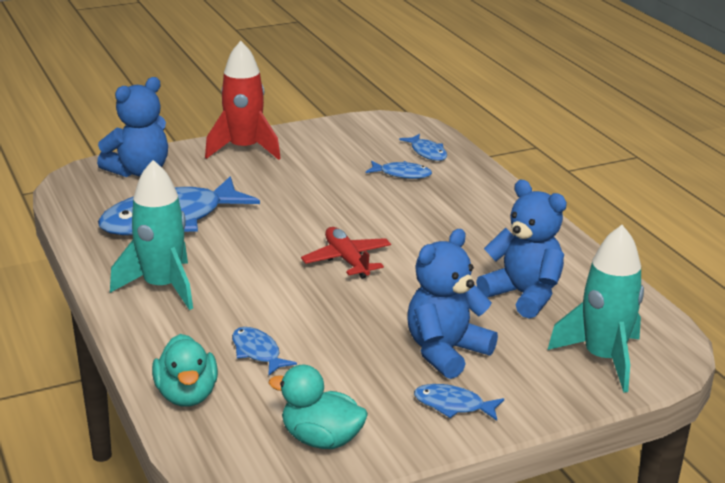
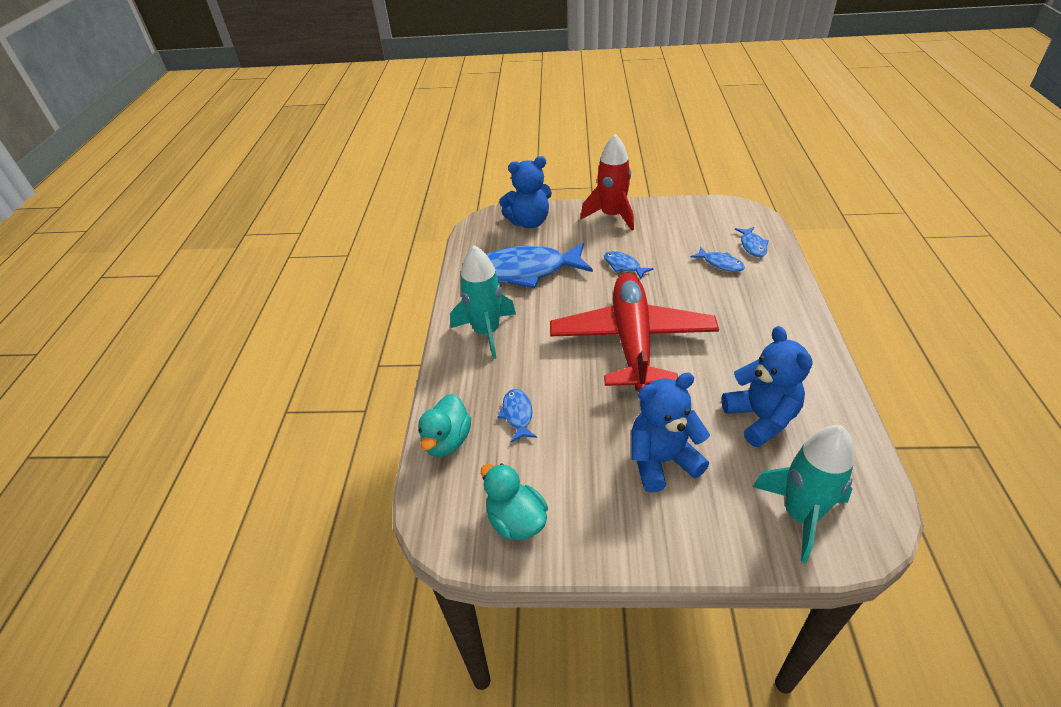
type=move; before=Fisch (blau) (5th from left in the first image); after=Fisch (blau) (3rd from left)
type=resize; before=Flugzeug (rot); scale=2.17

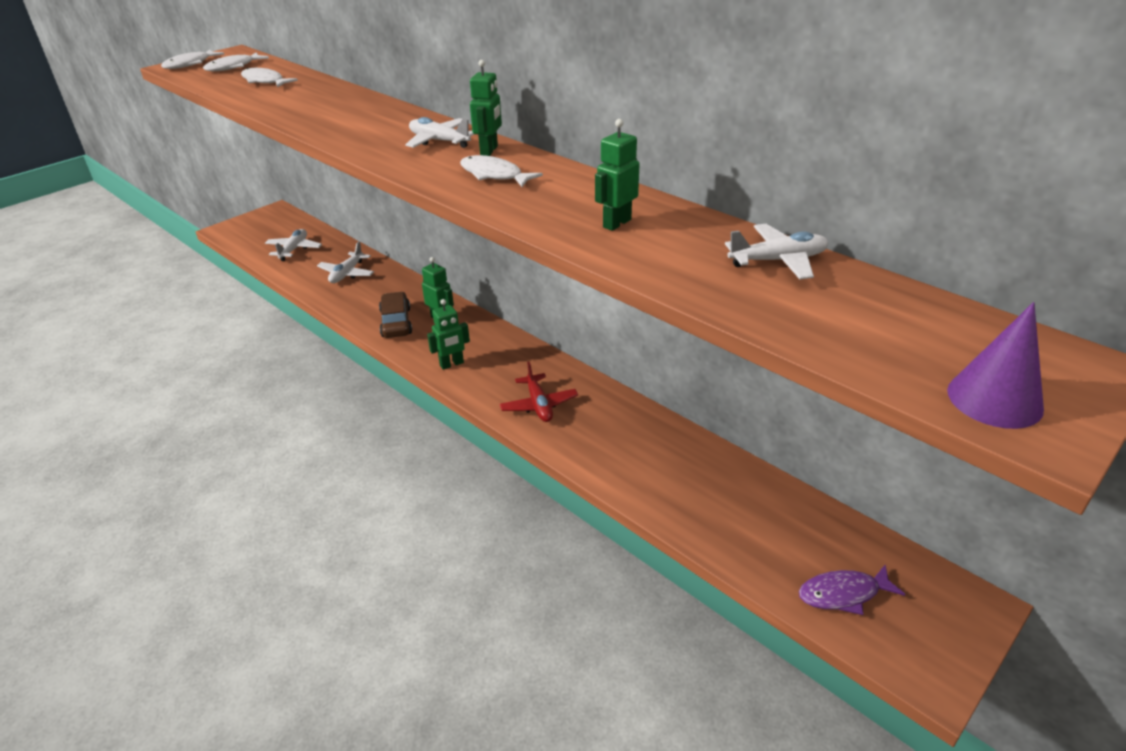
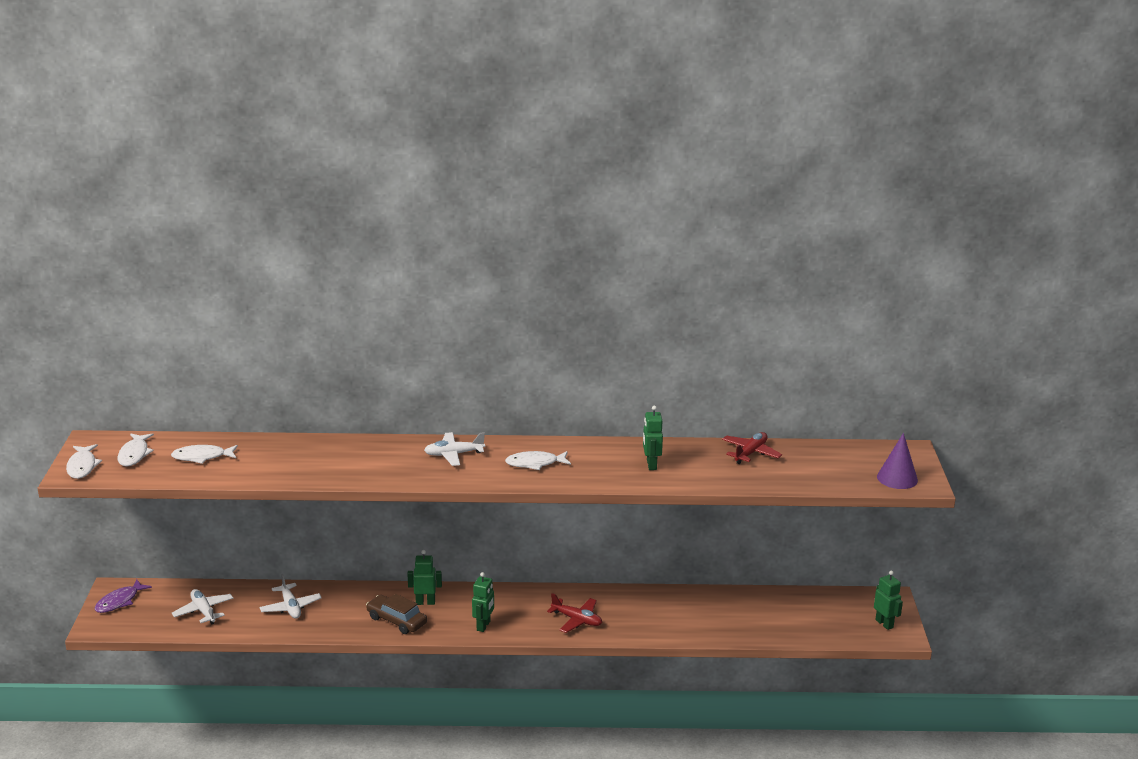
type=move; before=Roboter (grün) (3rd from left in the first image); after=Roboter (grün) (4th from left)
type=move; before=Fisch (lila)
type=recolor; before=Flugzeug (weiß) (4th from left); after=Flugzeug (rot) (2nd from left)

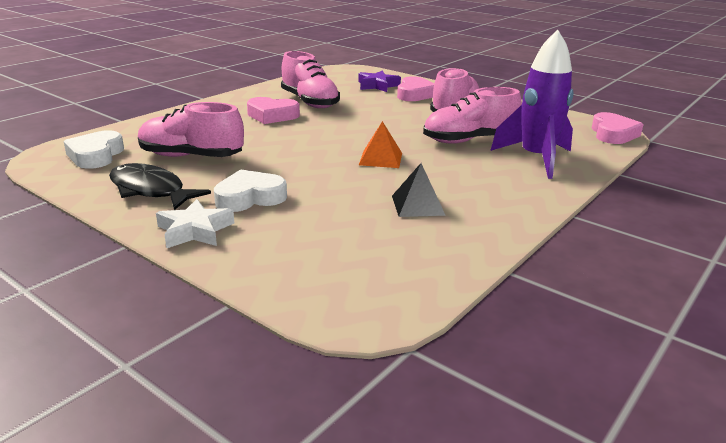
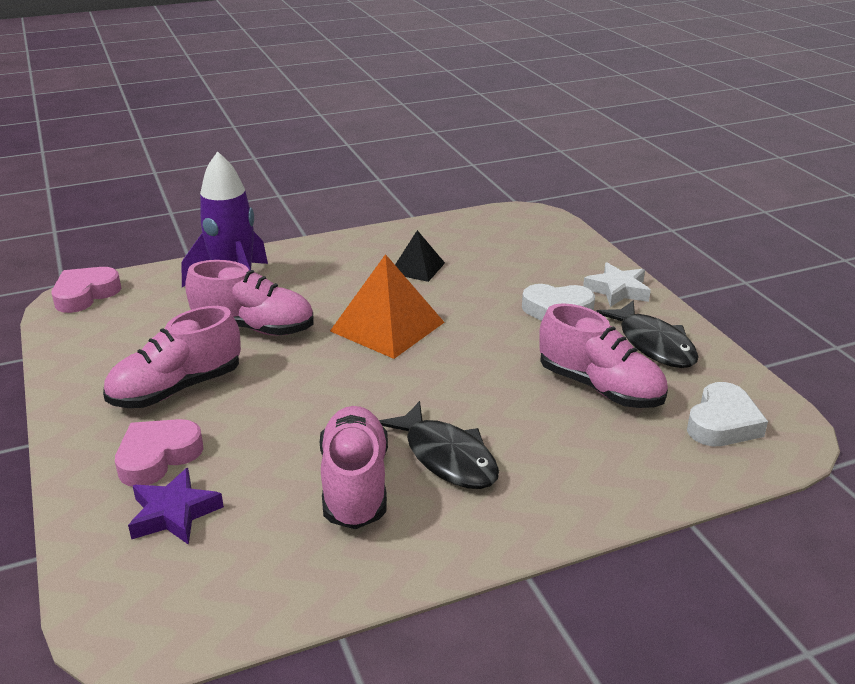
type=replace; before=Herz (rosa) (1st from left); after=Fisch (schwarz) (1st from left)
type=resize; before=Pyramide (orange); scale=1.74

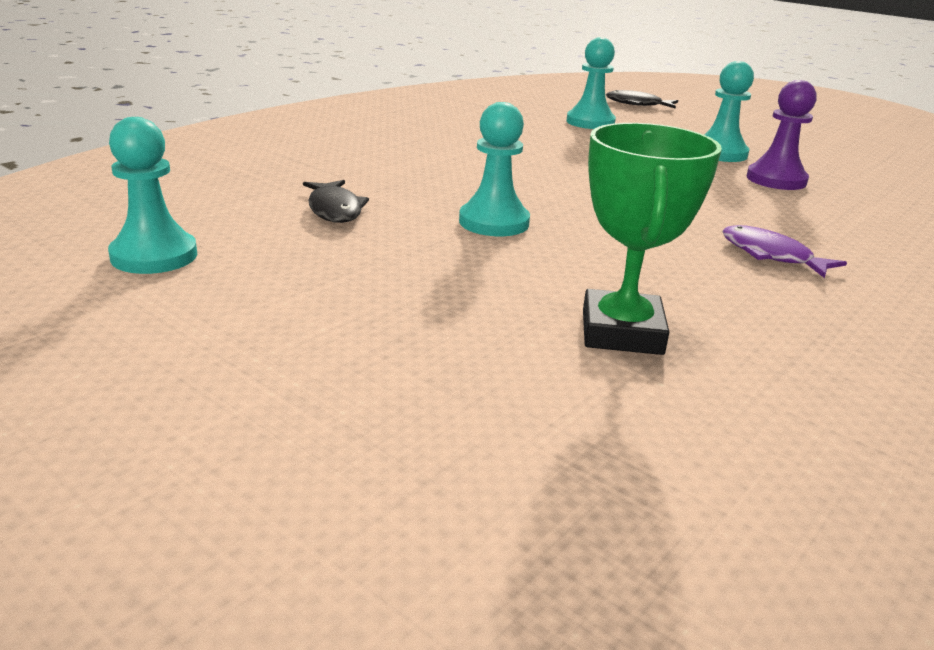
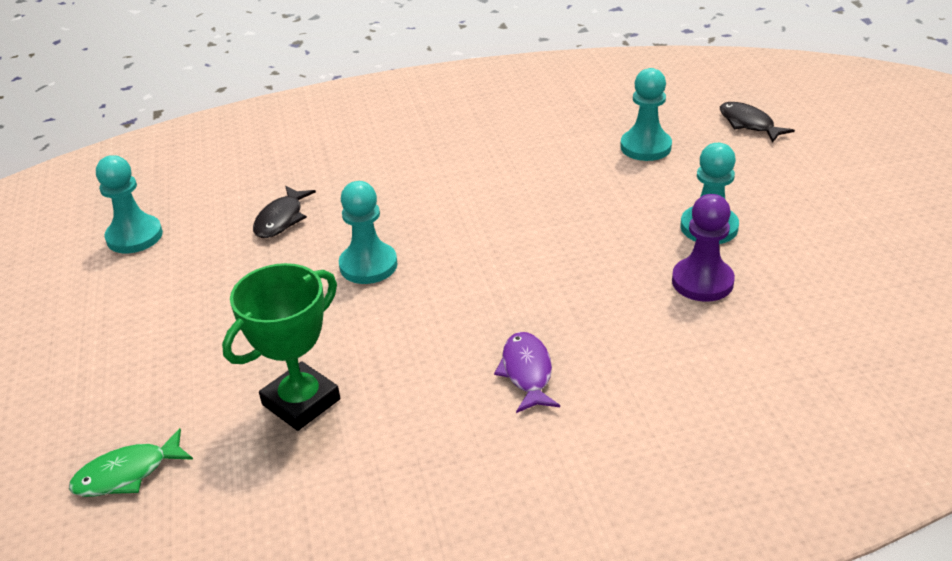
type=insert; after=Fisch (grün)

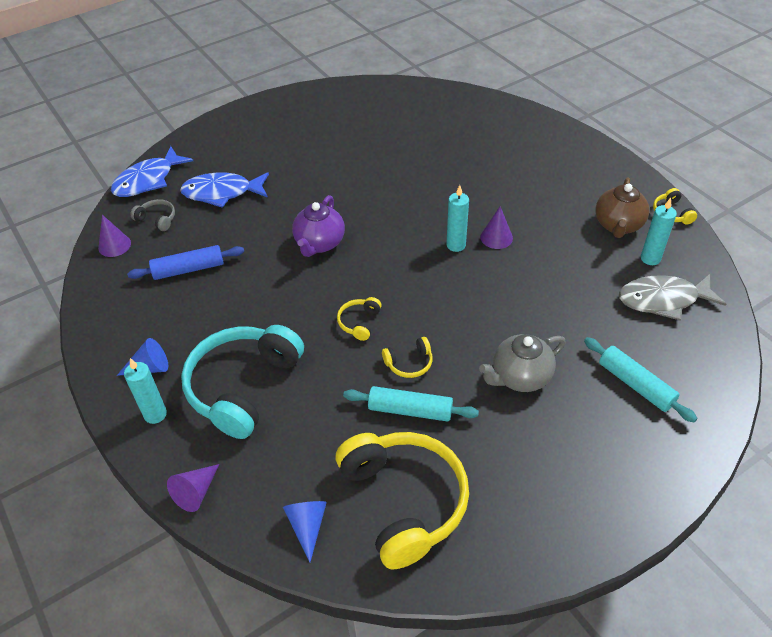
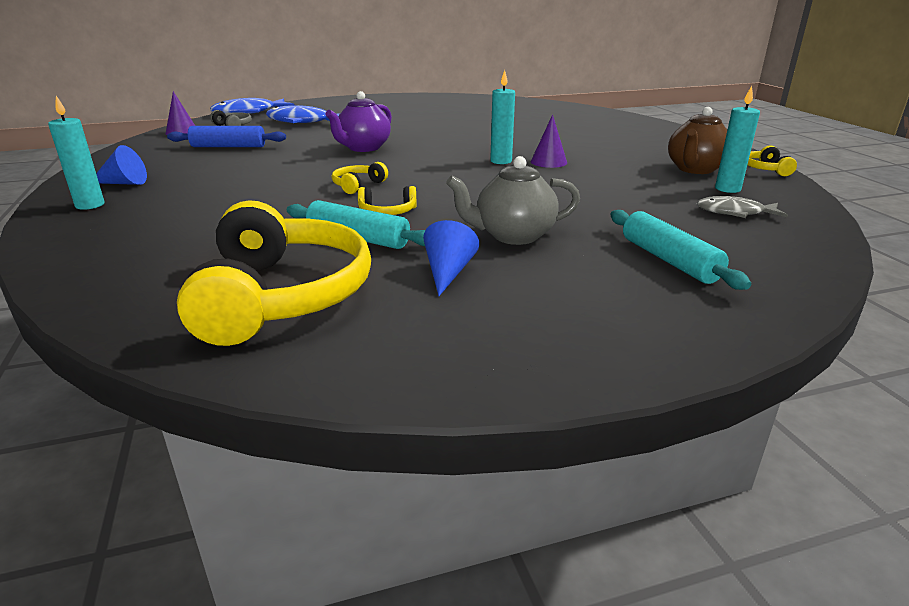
type=delete; before=Kegel (lila) (2nd from left)
type=delete; before=Kopfhörer (türkis)
type=move; before=Kegel (blau) (2nd from left)
type=resize; before=Fisch (grau); scale=0.61

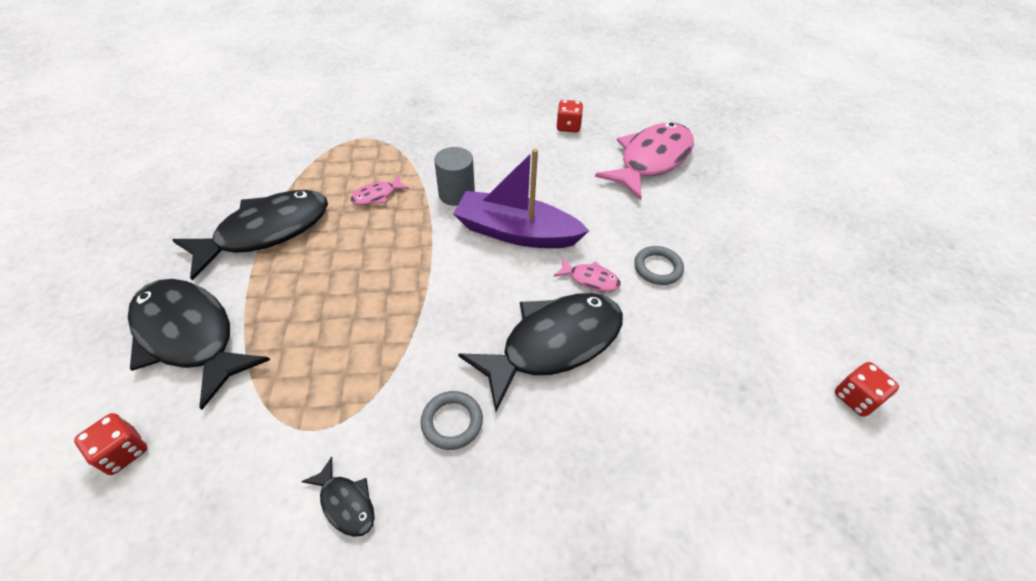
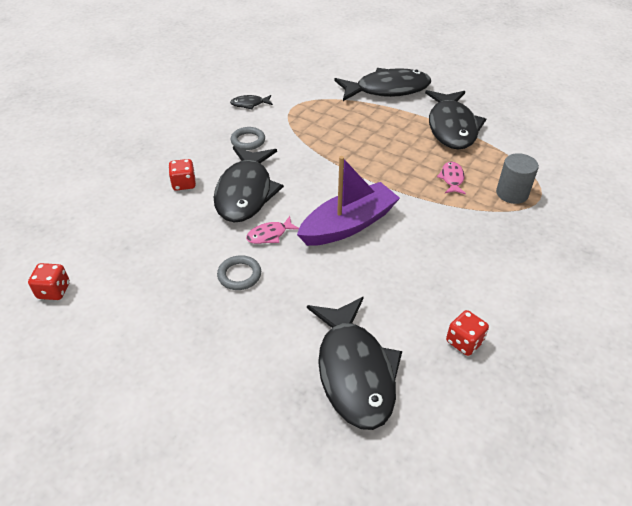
type=move; before=Spielwürfel (rot) (1st from left in the first image); after=Spielwürfel (rot) (2nd from left)
type=move; before=Vollzylinder (grau)
type=recolor; before=Fisch (rosa) (3rd from left); after=Fisch (schwarz) (3rd from left)

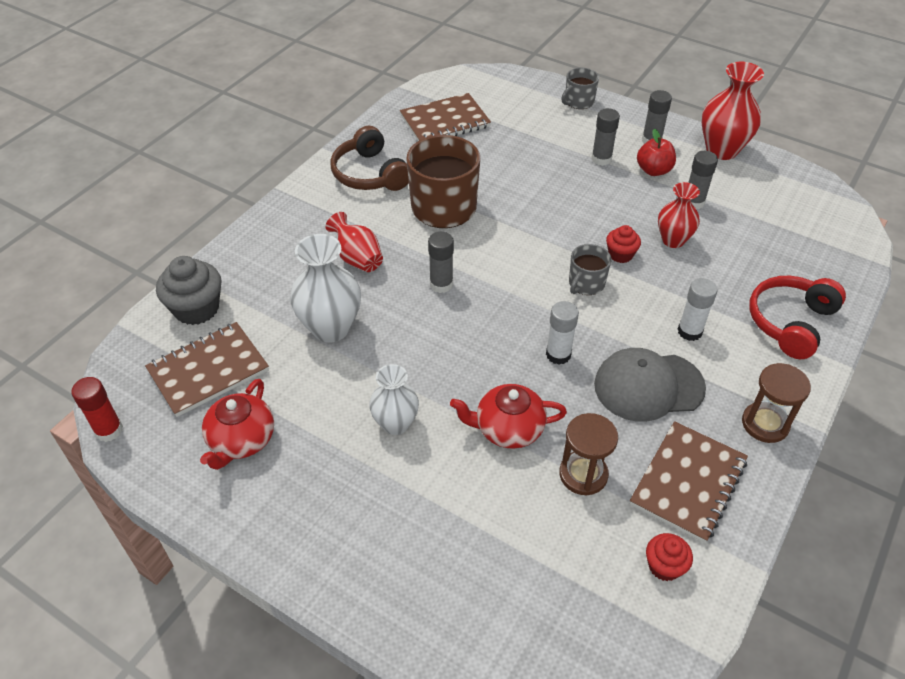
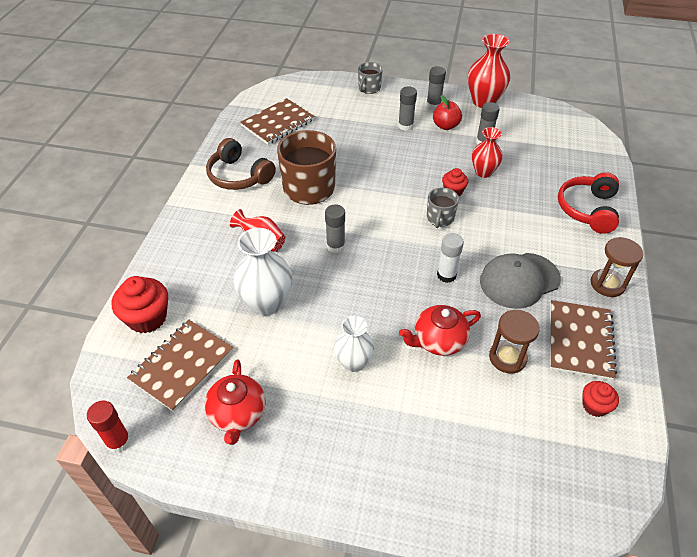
type=delete; before=Klebestift (weiß) (2nd from left)
type=recolor; before=Muffin (grau); after=Muffin (rot) (1st from left)

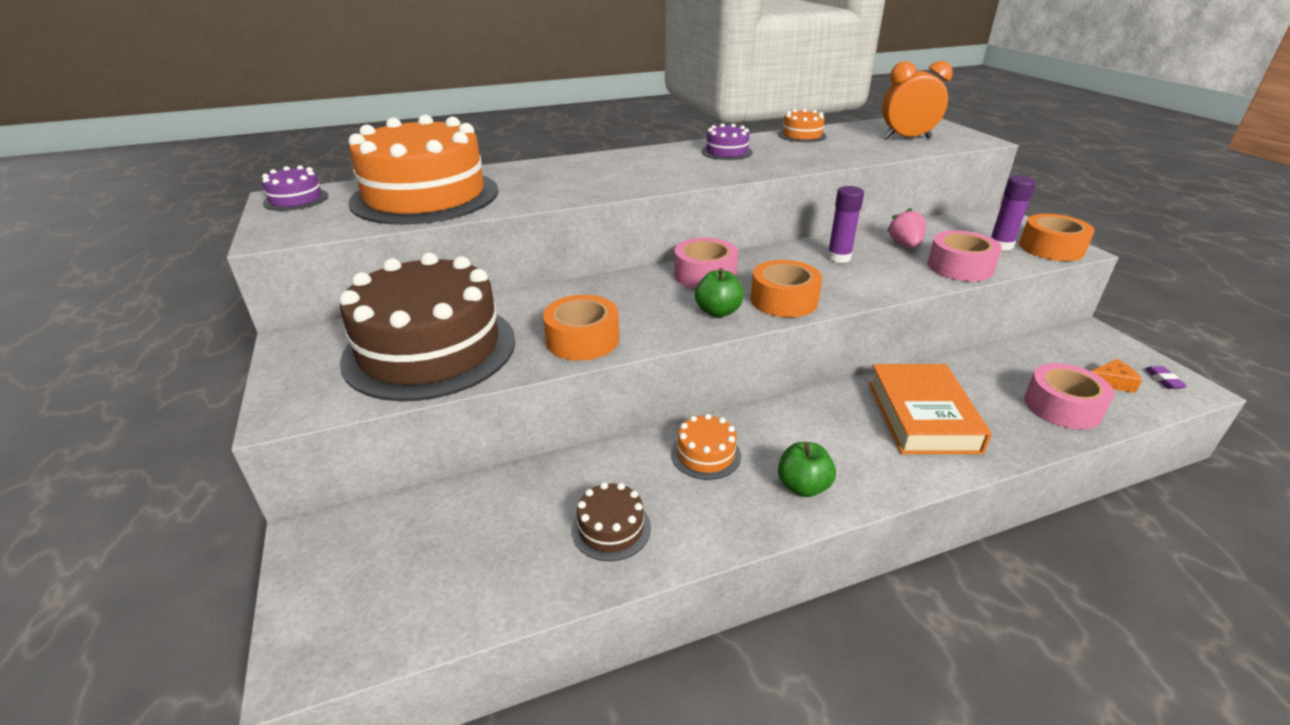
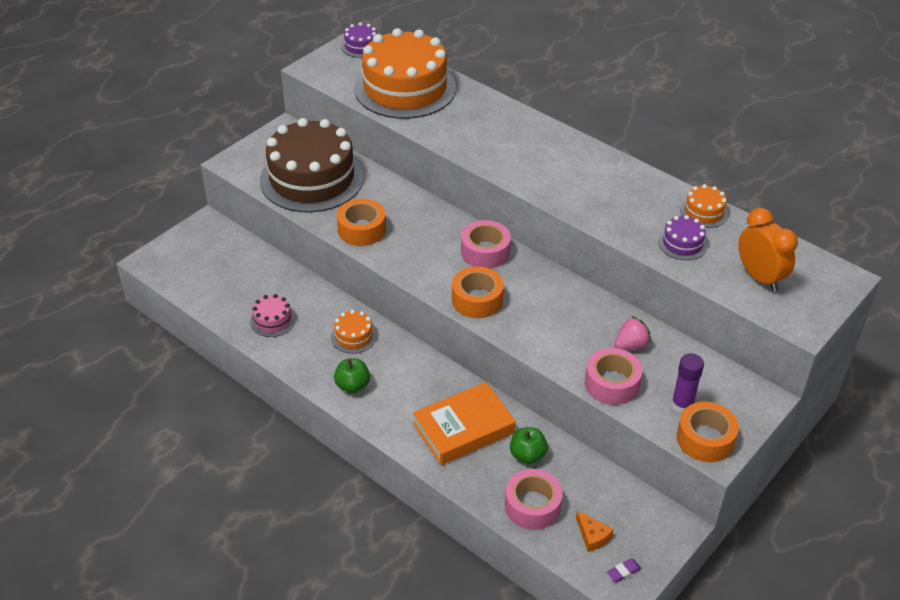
type=delete; before=Klebestift (lila) (1st from left)
type=move; before=Apfel (grün) (1st from left in the first image); after=Apfel (grün) (2nd from left)
type=move; before=Kuchen (lila) (2nd from left)
type=recolor; before=Kuchen (braun) (2nd from left); after=Kuchen (rosa)

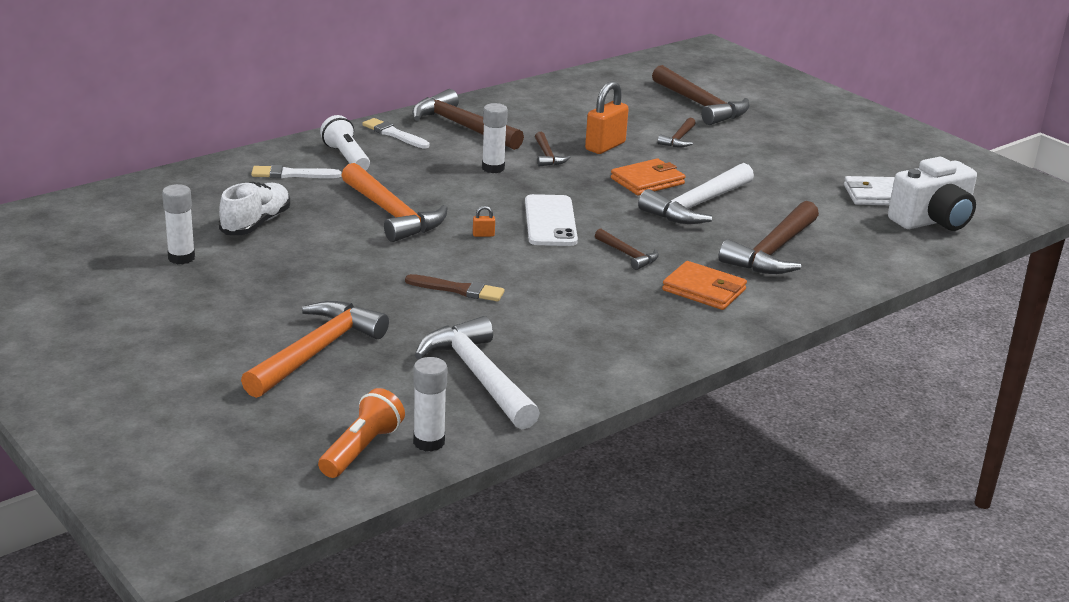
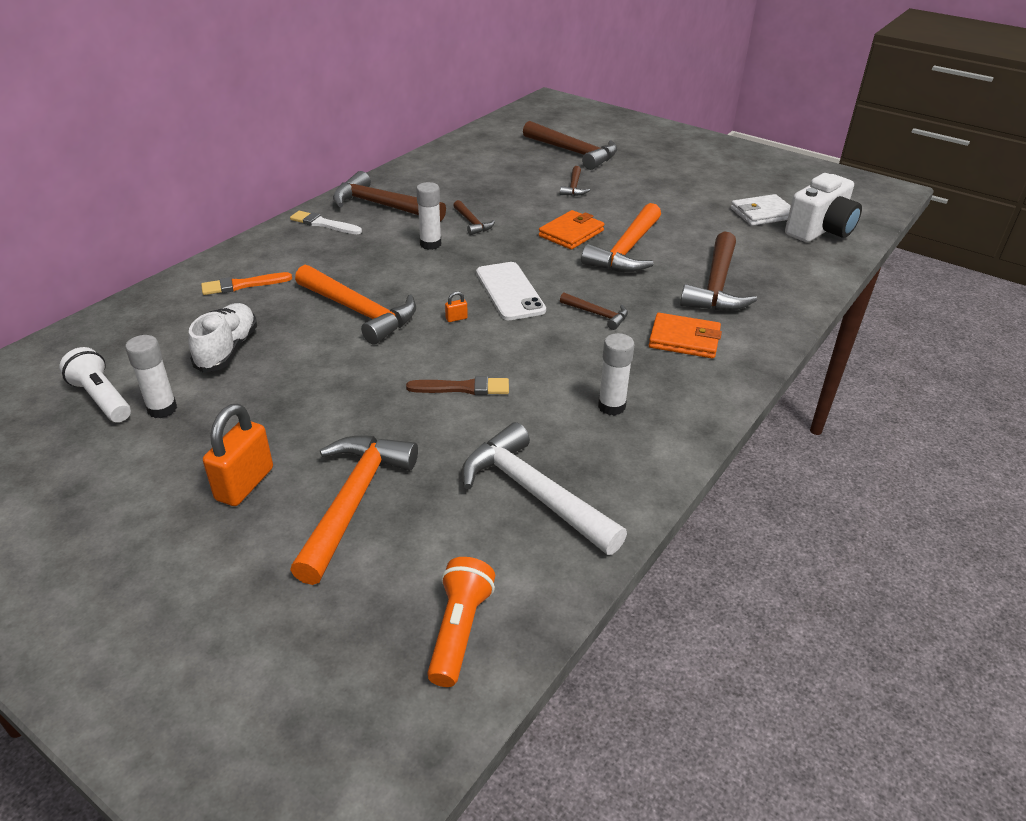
type=move; before=Taschenlampe (weiß)
type=move; before=Klebestift (weiß) (2nd from left in the first image); after=Klebestift (weiß) (3rd from left)
type=move; before=Vorhängeschloss (orange) (2nd from left in the first image); after=Vorhängeschloss (orange) (1st from left)
type=recolor; before=Pinsel (weiß) (1st from left); after=Pinsel (orange)
type=recolor; before=Hammer (weiß) (2nd from left); after=Hammer (orange) (3rd from left)

